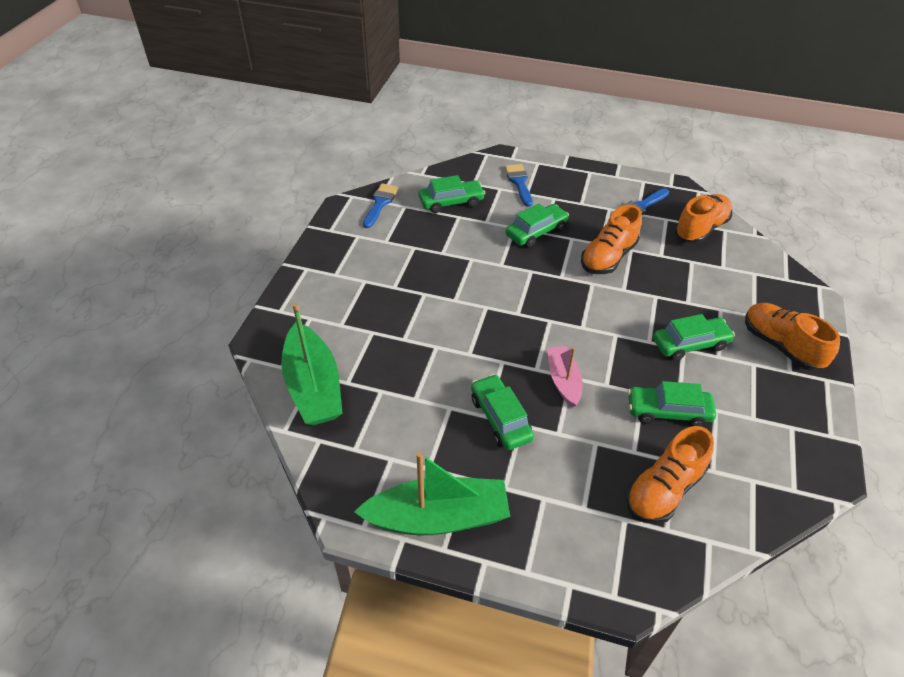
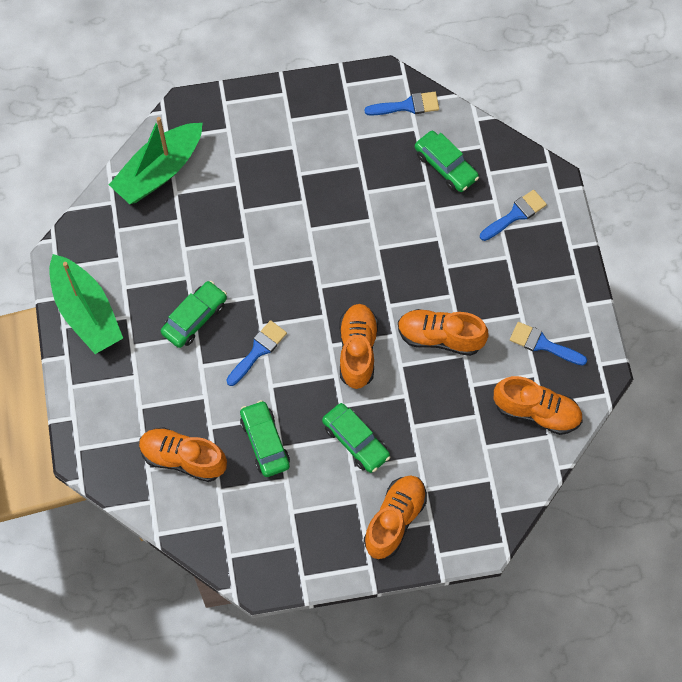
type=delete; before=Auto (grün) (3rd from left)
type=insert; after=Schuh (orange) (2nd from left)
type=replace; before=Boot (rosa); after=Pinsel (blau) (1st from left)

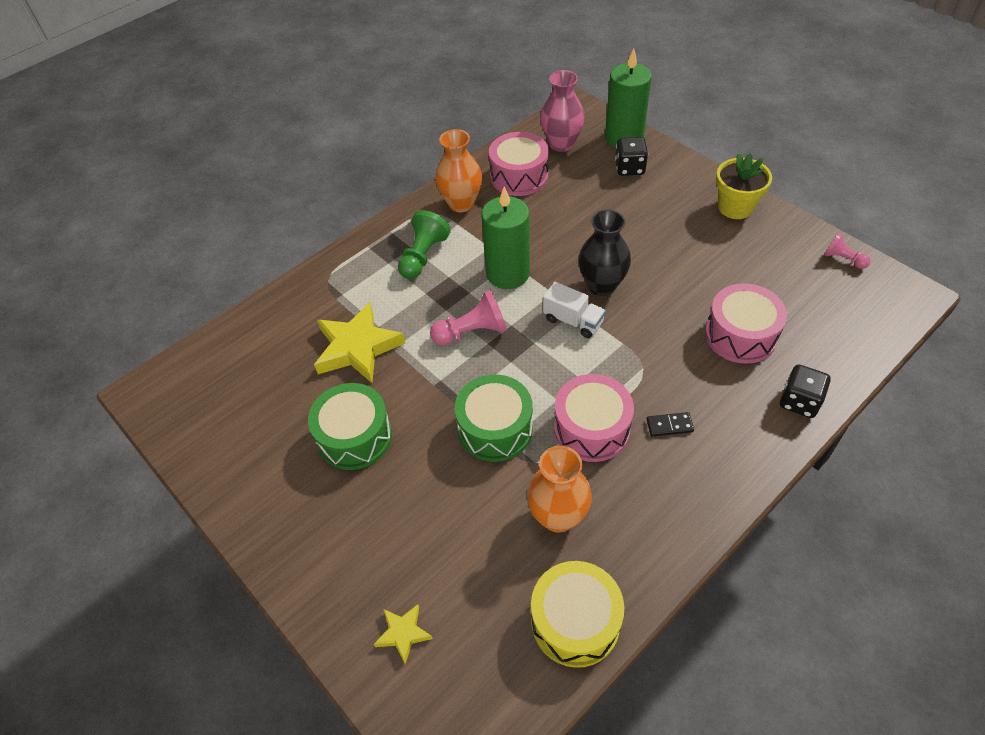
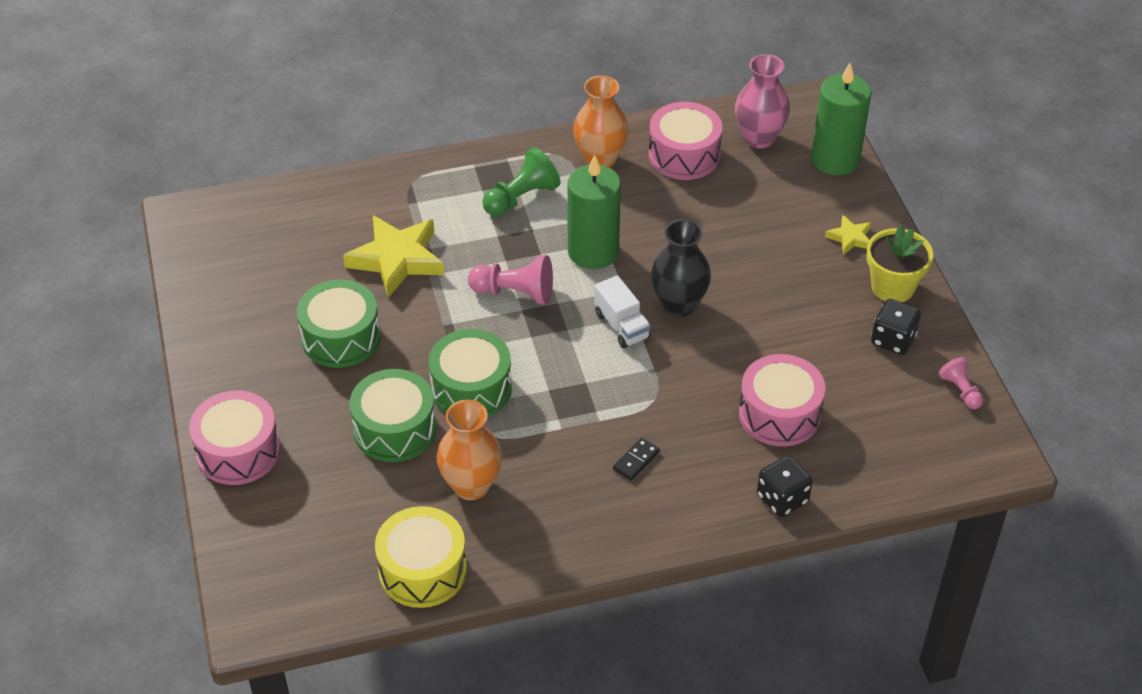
type=insert; after=Trommel (grün) (2nd from left)
type=move; before=Stern (gelb) (2nd from left)
type=move; before=Trommel (rosa) (2nd from left in the first image); after=Trommel (rosa) (1st from left)
type=move; before=Spielwürfel (schwarz) (1st from left in the first image); after=Spielwürfel (schwarz) (2nd from left)
type=rotate; before=Dominostein (schwarz); turn=-75

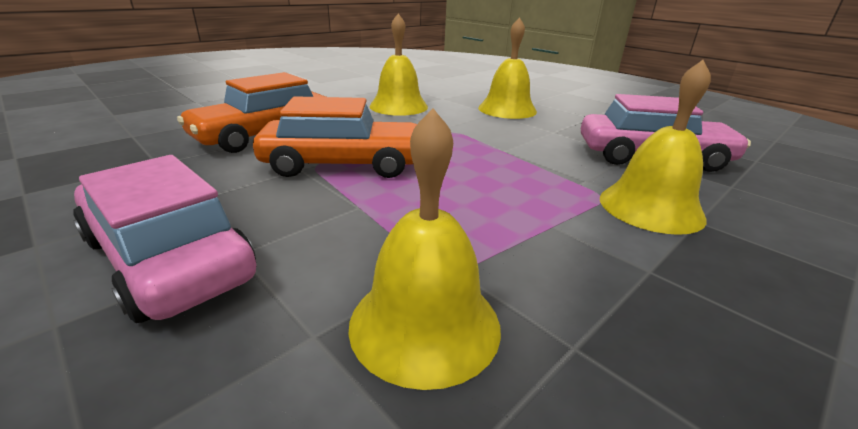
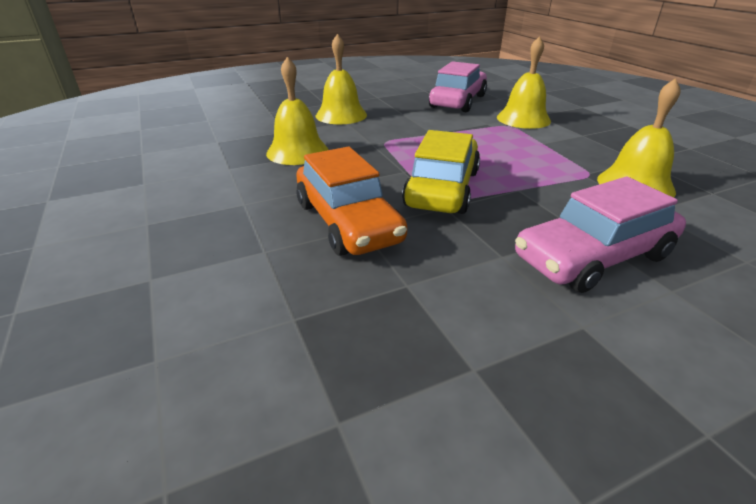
type=recolor; before=Auto (orange) (2nd from left); after=Auto (gelb)

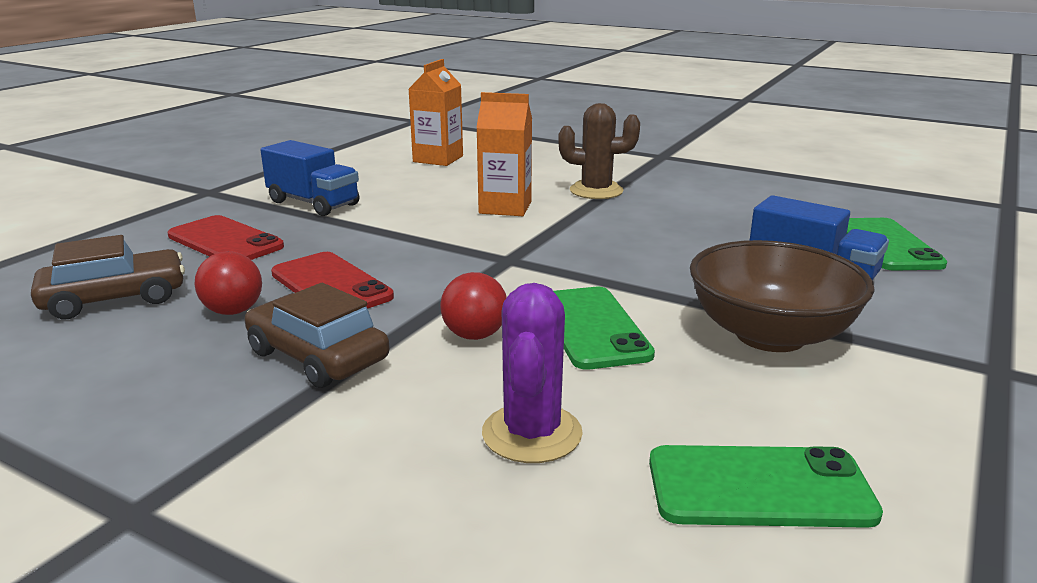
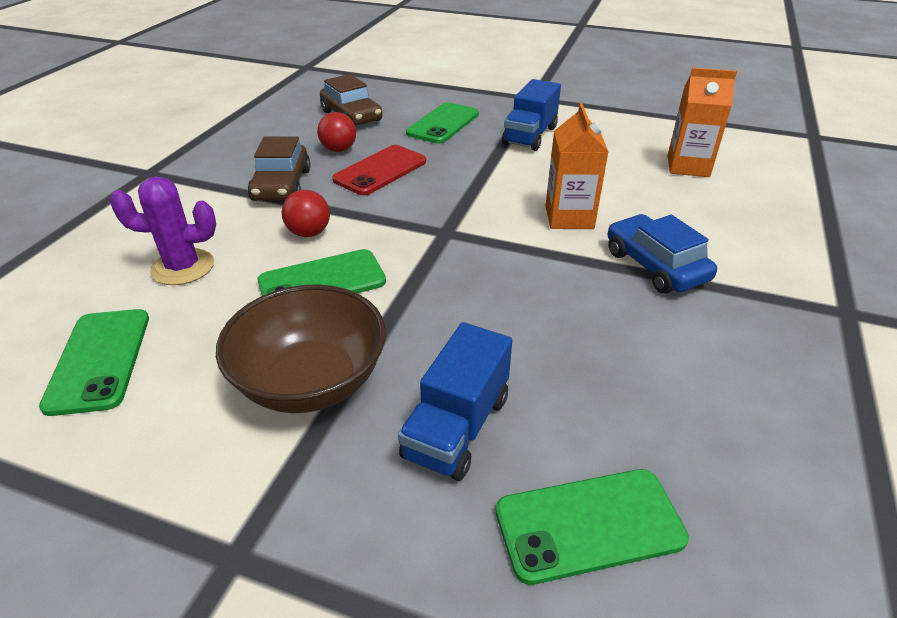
type=replace; before=Kaktus (braun); after=Auto (blau)
type=recolor; before=Handy (rot) (1st from left); after=Handy (grün) (3rd from left)
type=rotate; before=Auto (braun) (2nd from left in the first image); turn=150

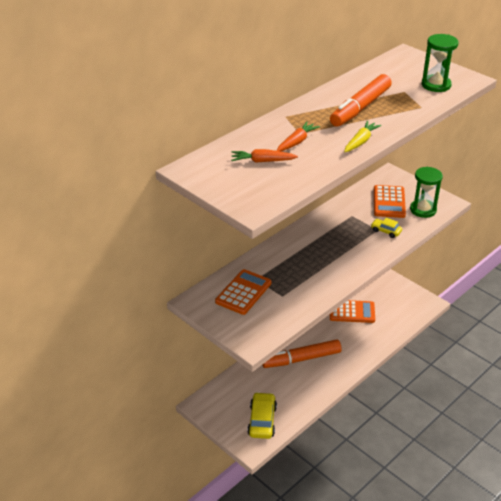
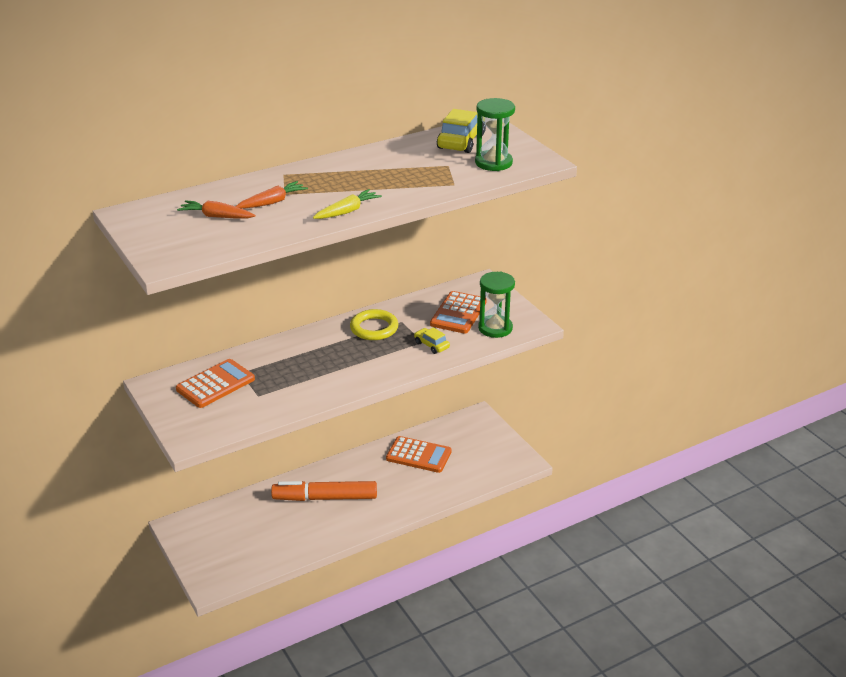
type=delete; before=Filzstift (orange) (2nd from left)
type=insert; after=Ring (gelb)
type=move; before=Auto (gelb) (1st from left in the first image); after=Auto (gelb) (2nd from left)

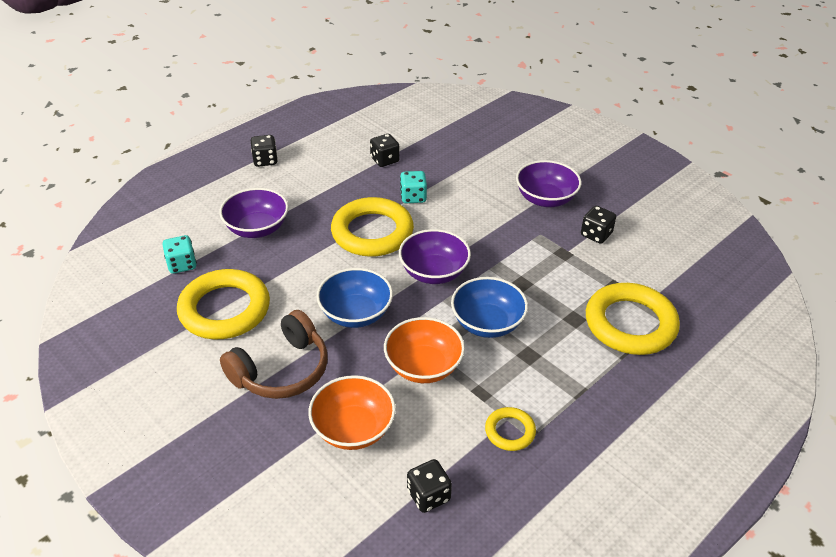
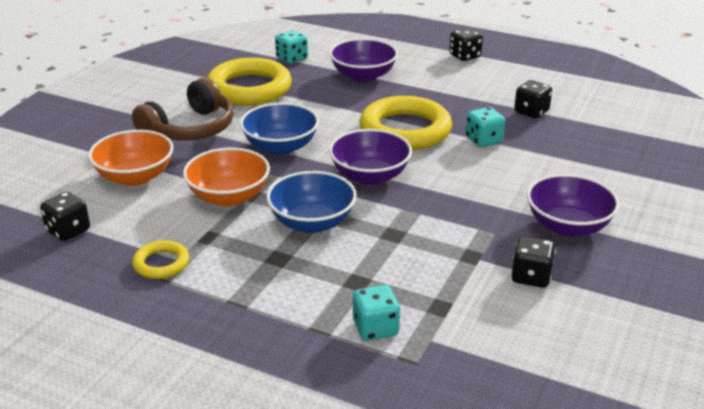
type=replace; before=Ring (gelb) (4th from left); after=Spielwürfel (türkis) (2nd from left)
type=rotate; before=Kopfhörer (braun); turn=-75

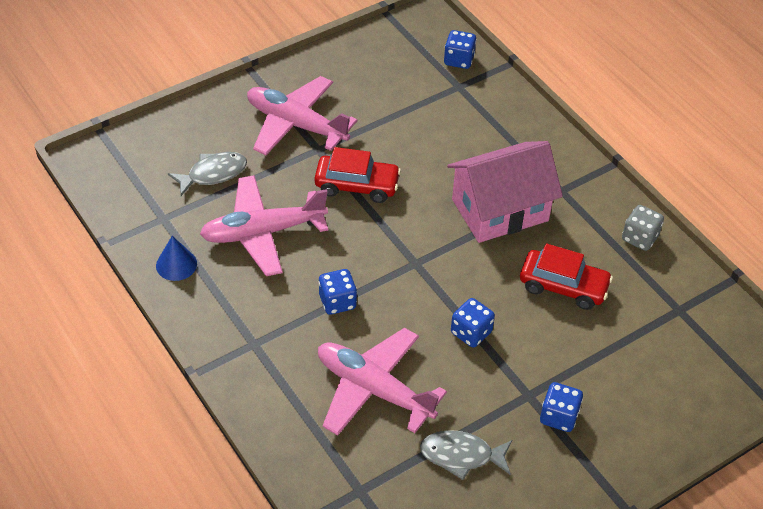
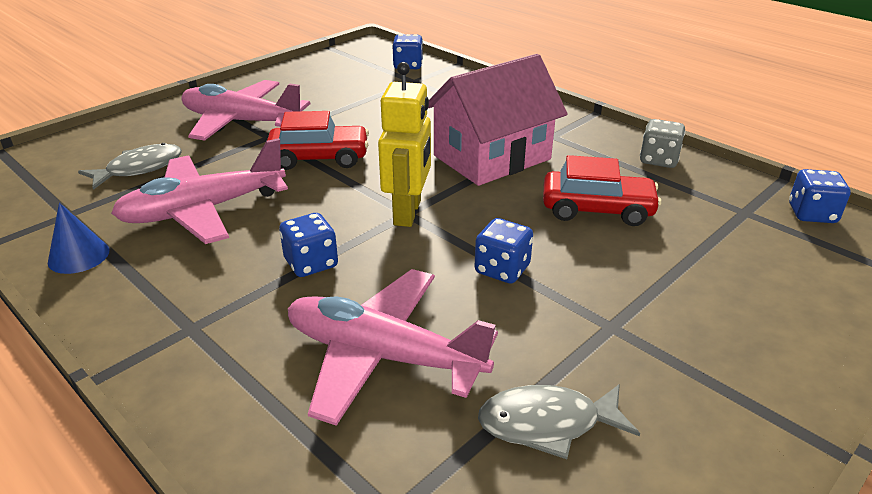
type=insert; after=Roboter (gelb)
type=move; before=Spielwürfel (blau) (4th from left)

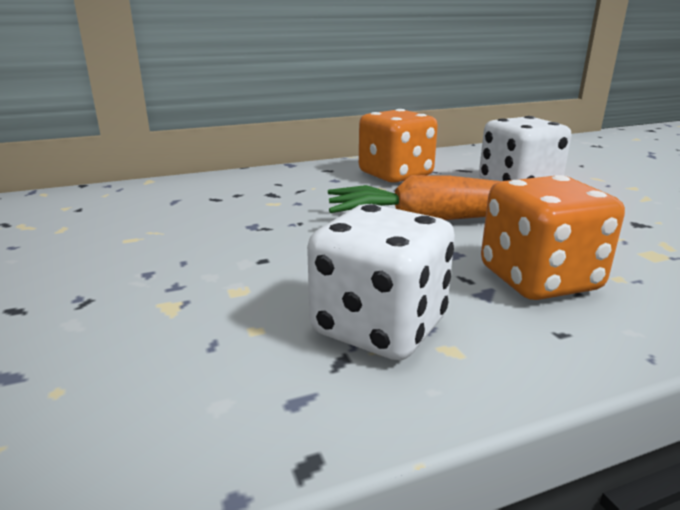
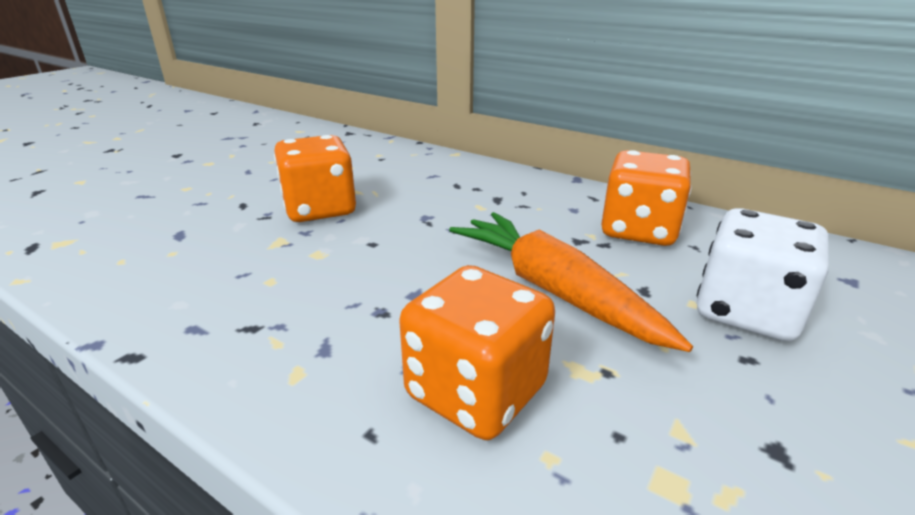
type=delete; before=Spielwürfel (weiß) (1st from left)
type=insert; after=Spielwürfel (orange) (1st from left)

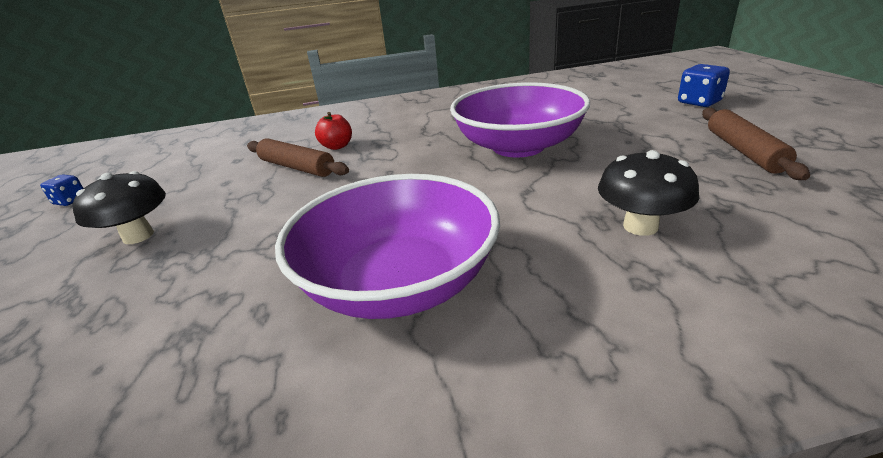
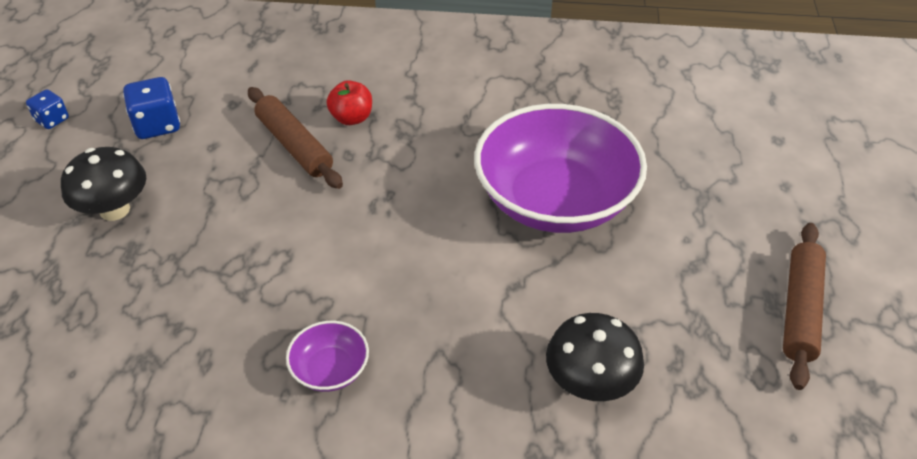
type=move; before=Spielwürfel (blau) (2nd from left)
type=resize; before=Schüssel (lila) (1st from left); scale=0.42

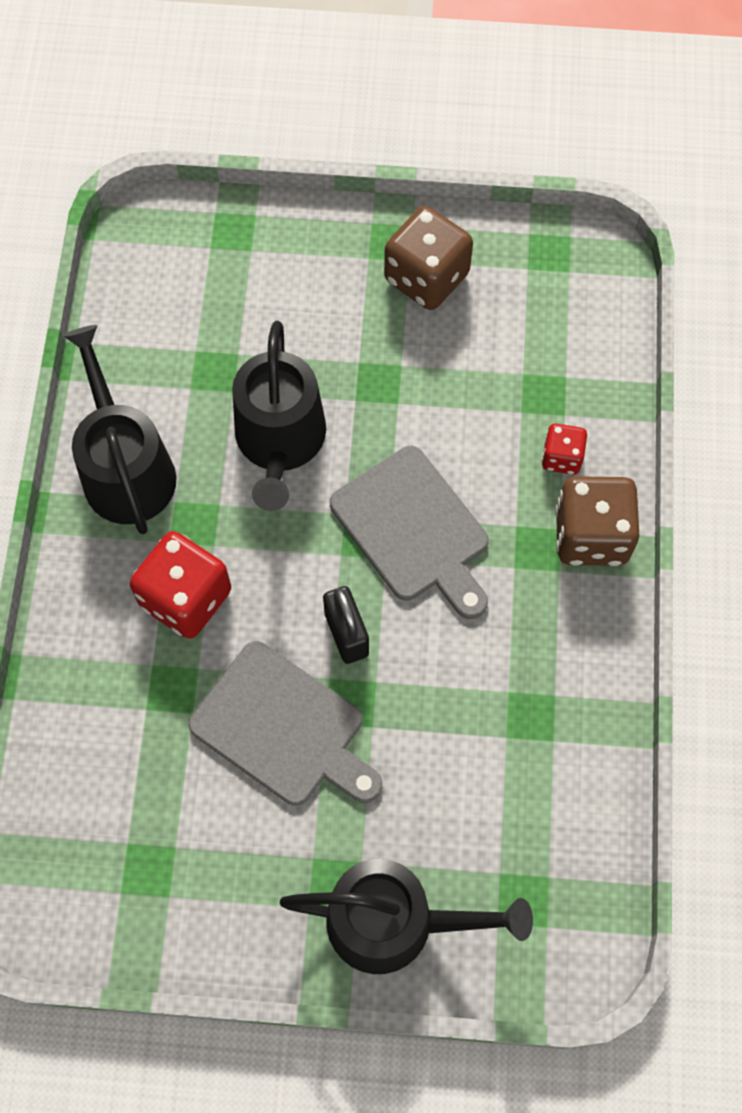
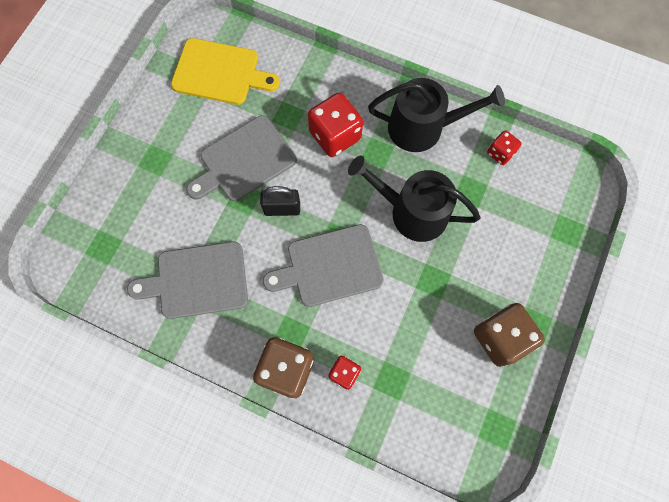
type=delete; before=Gießkanne (schwarz) (3rd from left)
type=insert; after=Schneidebrett (grau) (1st from left)
type=insert; after=Schneidebrett (gelb)
type=insert; after=Spielwürfel (rot) (3rd from left)

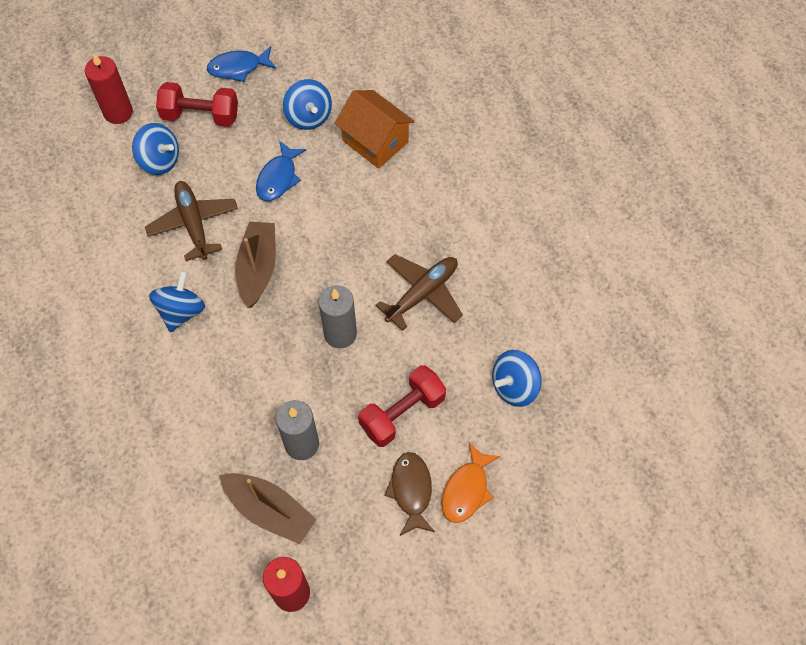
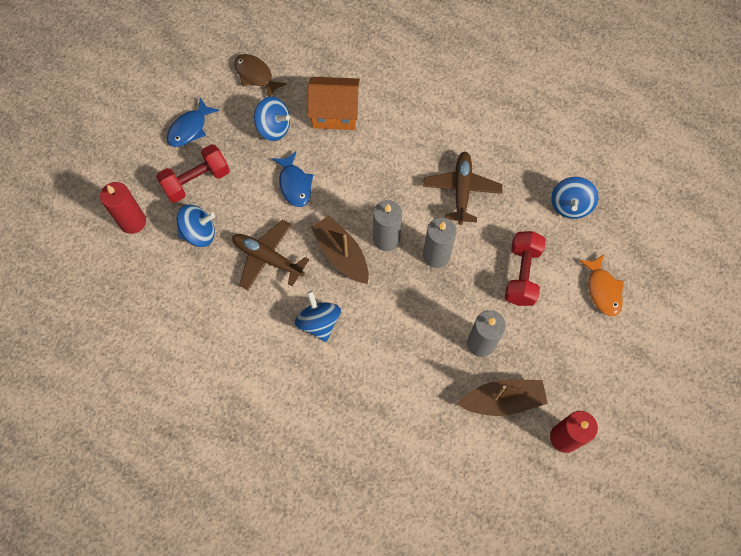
type=insert; after=Kerze (grau) (1st from left)
type=move; before=Fisch (braun)

